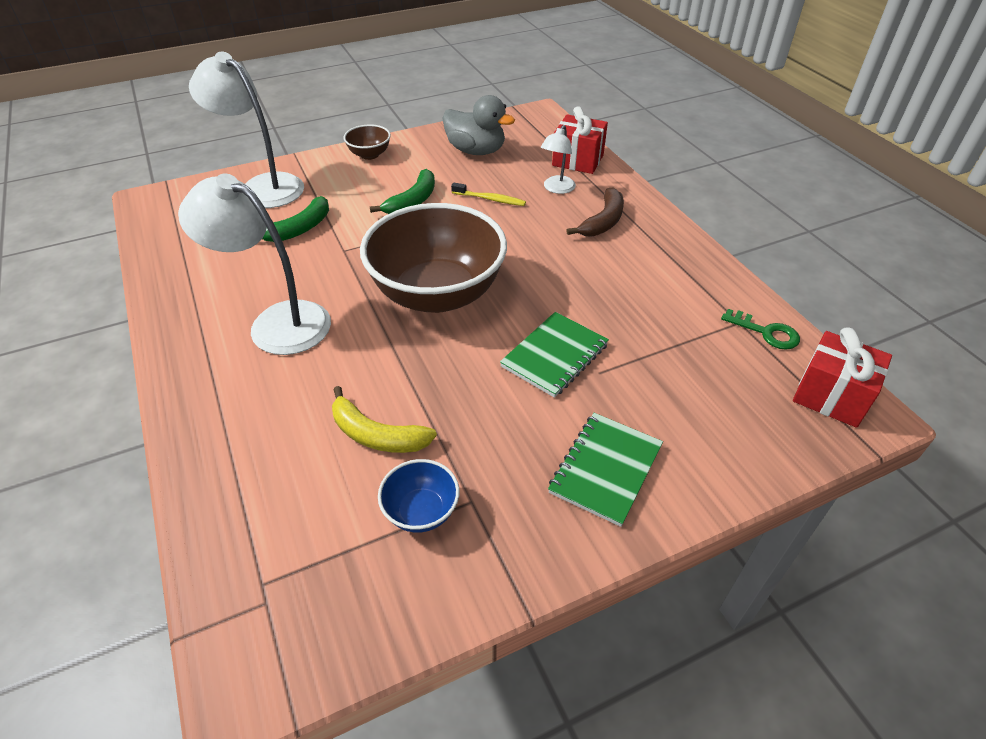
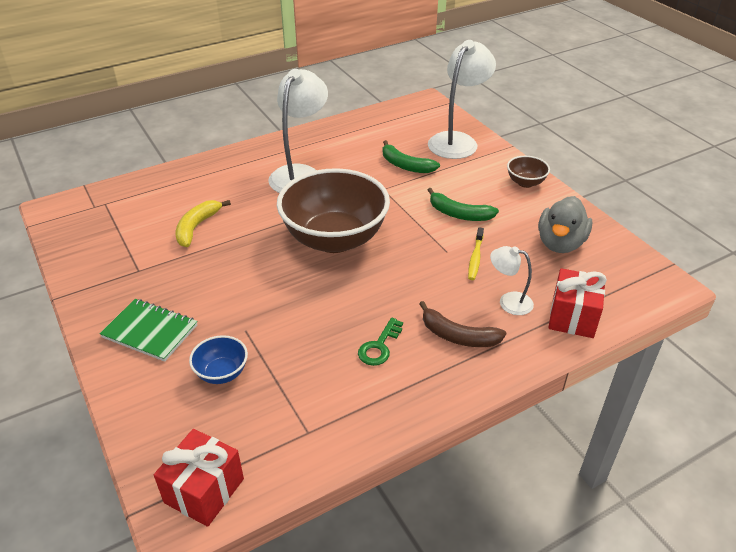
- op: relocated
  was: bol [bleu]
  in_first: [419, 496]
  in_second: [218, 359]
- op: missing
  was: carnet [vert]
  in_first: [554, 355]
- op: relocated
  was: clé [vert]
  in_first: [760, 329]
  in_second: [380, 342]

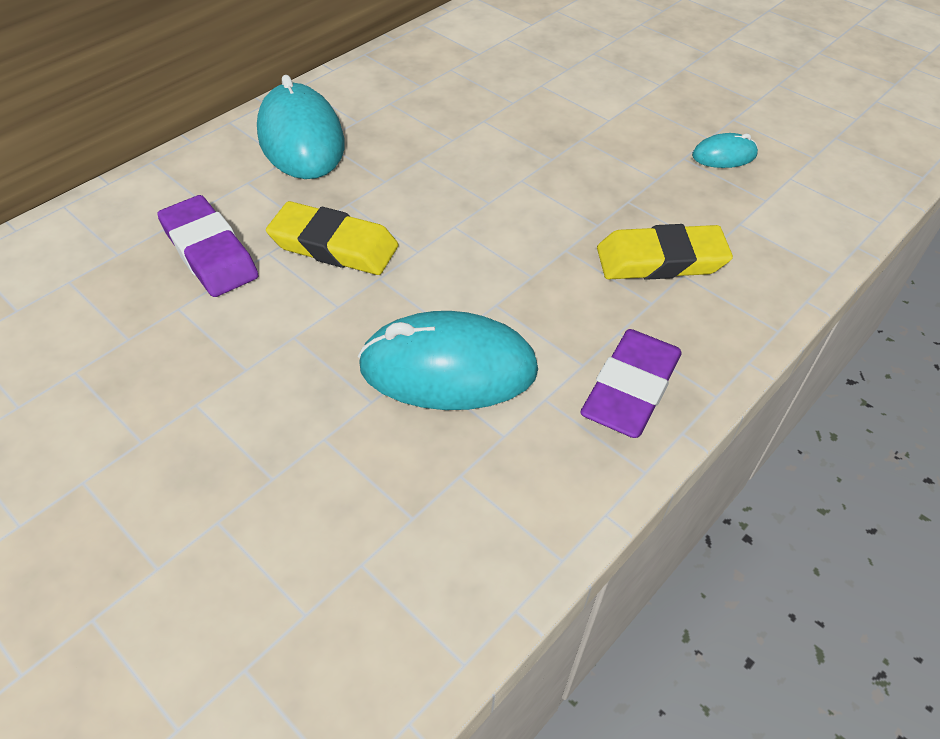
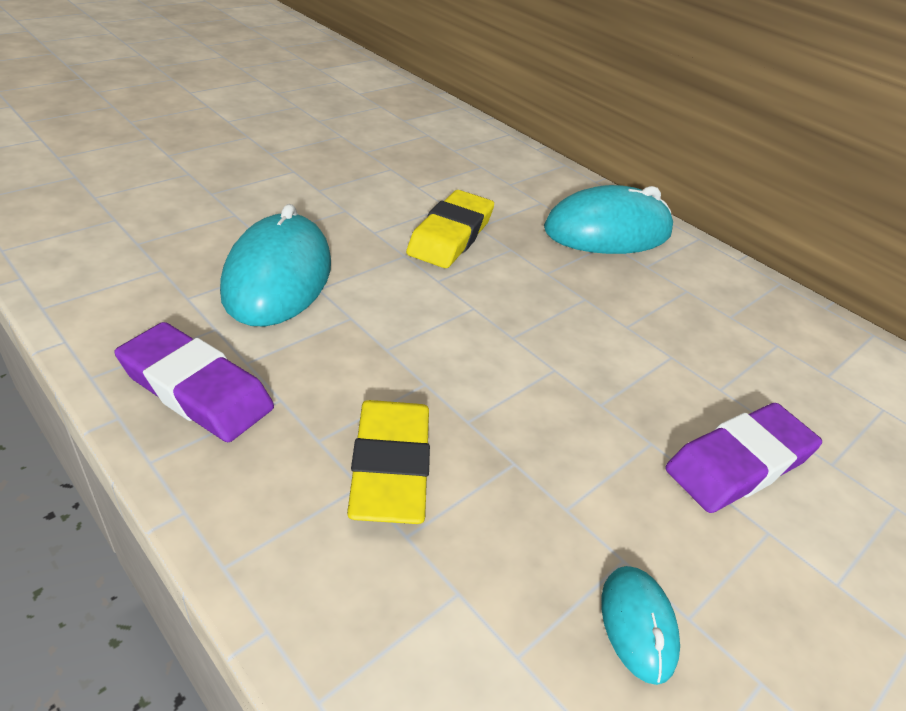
- op: relocated
  was: gomme [violet]
  in_first: [207, 246]
  in_second: [743, 458]

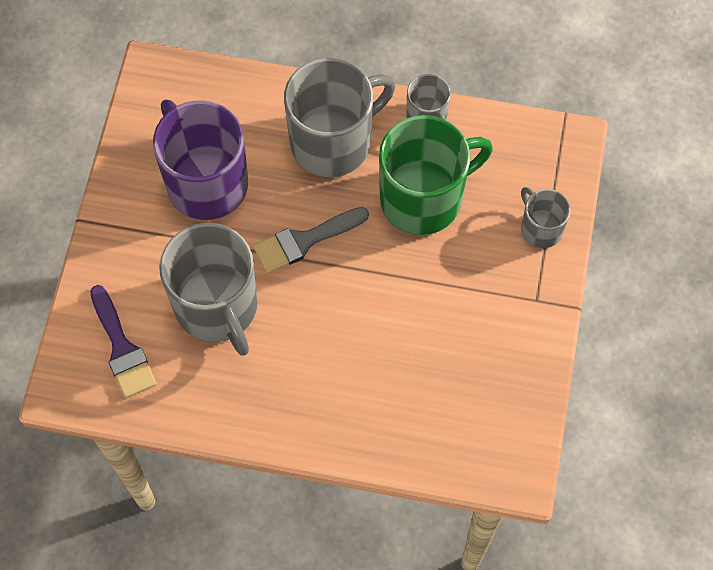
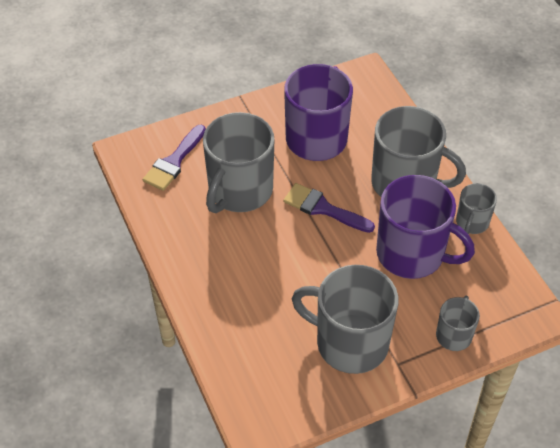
- op: colour
  was: pinceau [gris]
  now: pinceau [violet]
  in_first: [311, 240]
  in_second: [329, 208]
- op: colour
  was: tasse [vert]
  now: tasse [violet]
  in_first: [436, 175]
  in_second: [425, 227]
- op: appeared
  now: tasse [gris]
  in_second: [345, 319]

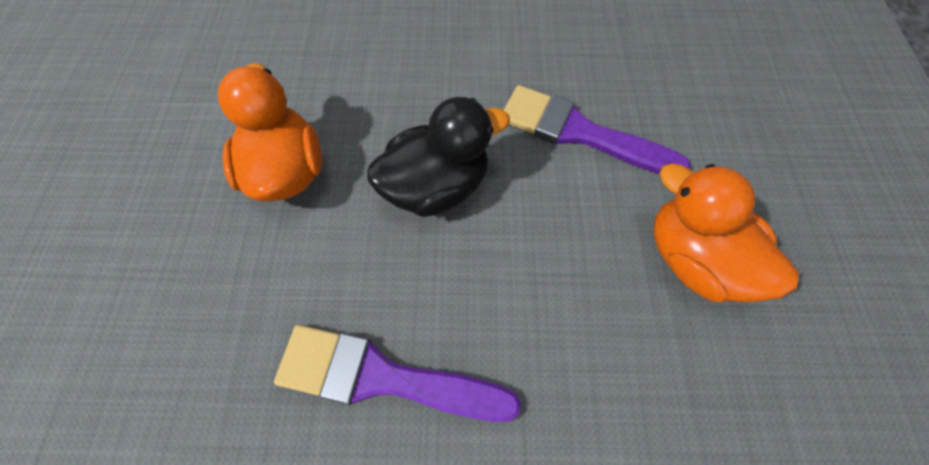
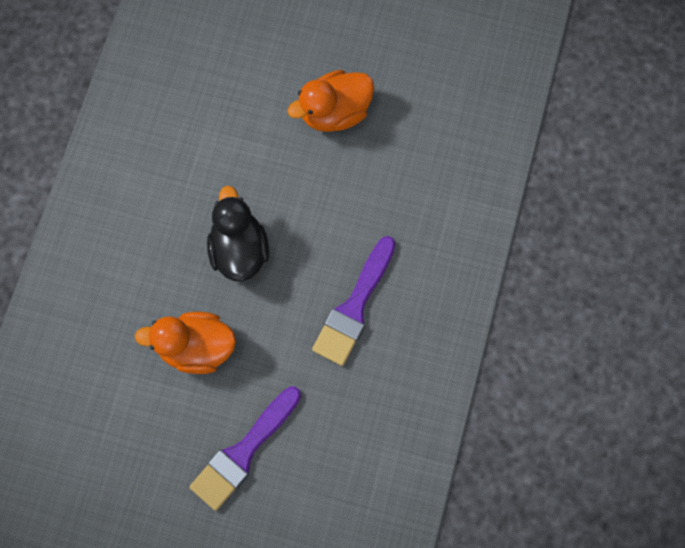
- op: relocated
  was: pinceau [violet]
  in_first: [597, 129]
  in_second: [245, 448]

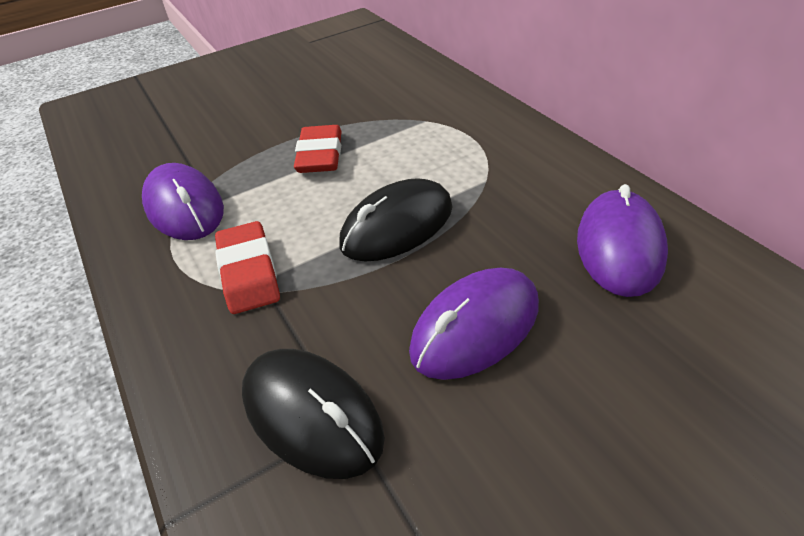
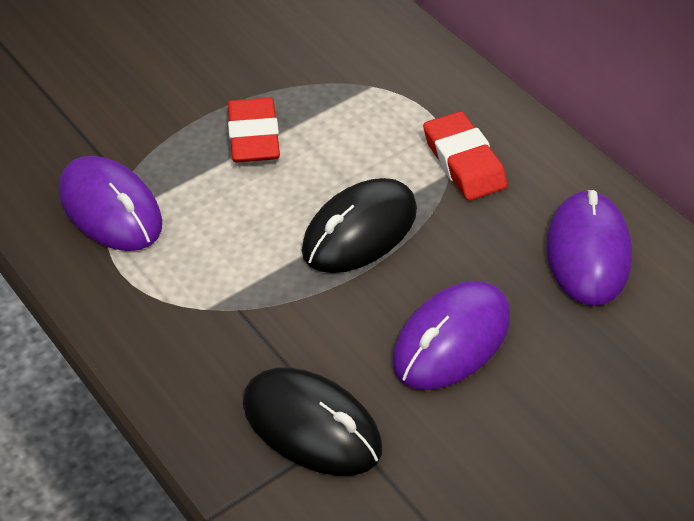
- op: relocated
  was: gomme [rouge]
  in_first: [247, 267]
  in_second: [465, 156]

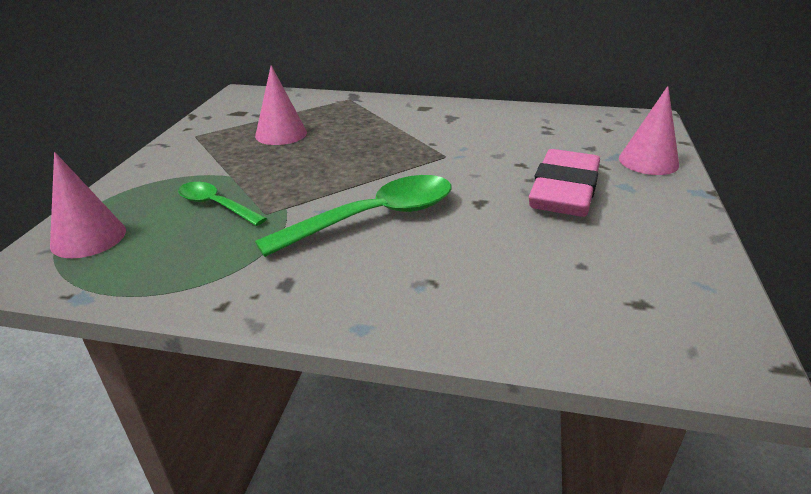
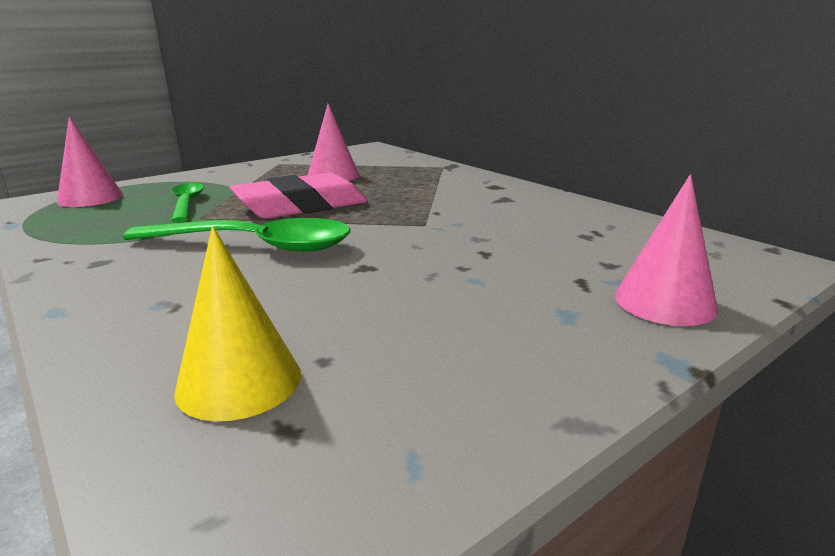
- op: relocated
  was: gomme [rose]
  in_first: [564, 183]
  in_second: [299, 195]
- op: appeared
  now: cône [jaune]
  in_second: [237, 323]

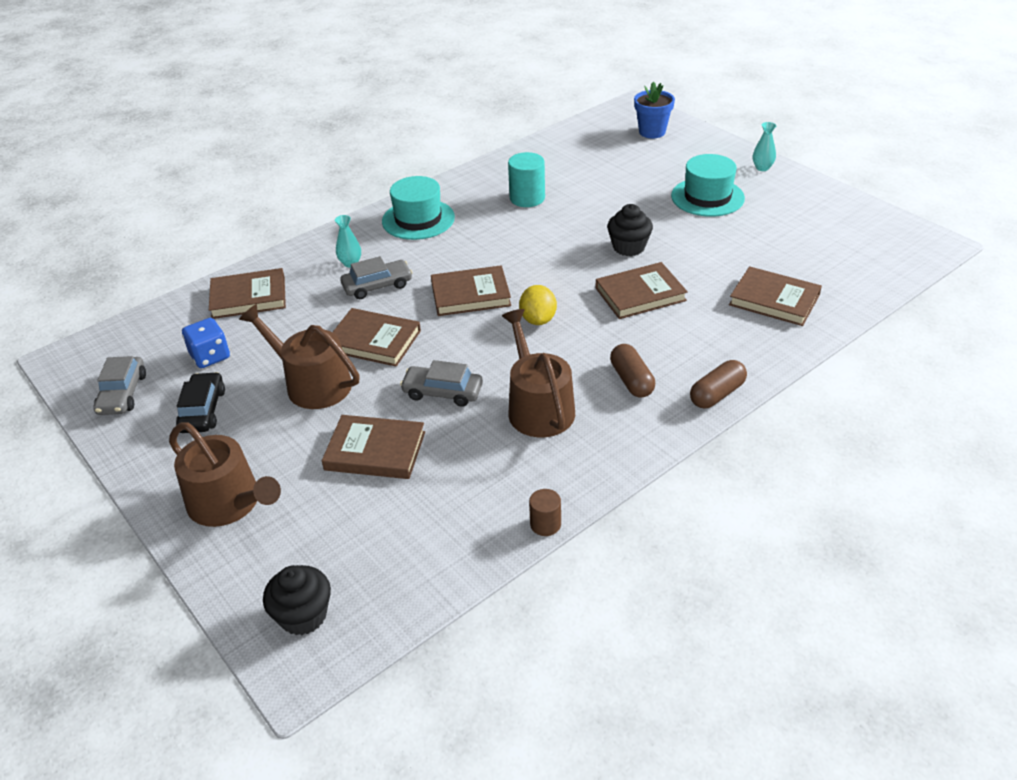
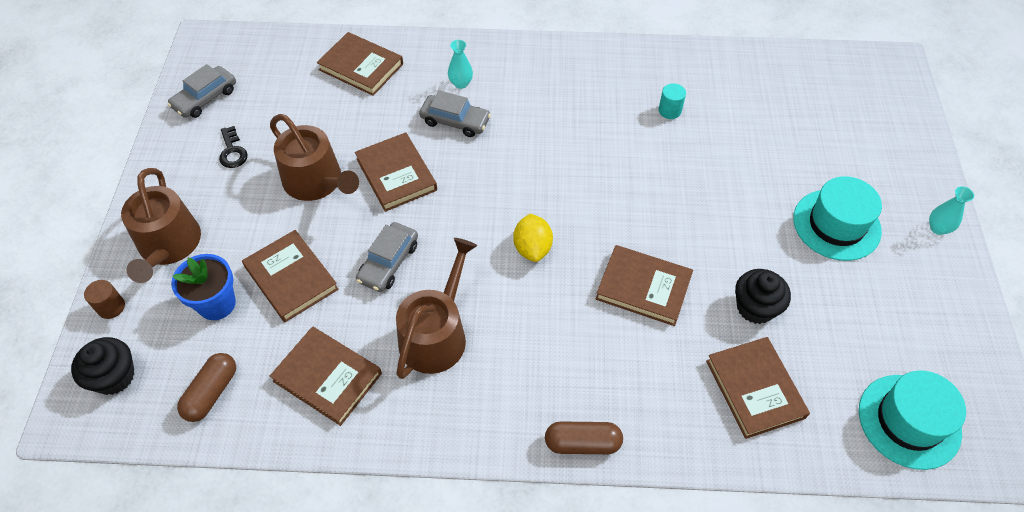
- op: exchanged
  was: voiture [noir]
  now: clé [noir]
  in_first: [200, 402]
  in_second: [233, 147]
- op: missing
  was: dé [bleu]
  in_first: [206, 343]
- op: spun
  was: arrosoir [marron]
  in_first: [299, 356]
  in_second: [314, 157]
  clockwise: 150
- op: relocated
  was: chapeau [turquoise]
  in_first: [418, 208]
  in_second: [912, 420]
- op: spun
  was: voiture [gris]
  in_first: [441, 383]
  in_second: [387, 257]
  clockwise: -120
- op: relocated
  was: livre [marron]
  in_first: [471, 290]
  in_second: [326, 376]
- op: size
  was: cylindre [turquoise]
  in_first: [526, 179]
  in_second: [672, 101]
  ratio: 0.59
- op: spun
  was: citron [jaune]
  in_first: [538, 305]
  in_second: [533, 238]
  clockwise: -45
- op: relocated
  was: cylindre [marron]
  in_first: [545, 512]
  in_second: [104, 299]
- op: relocated
  was: muffin [noir]
  in_first: [630, 230]
  in_second: [763, 296]
- op: relocated
  was: gélule [marron]
  in_first: [632, 371]
  in_second: [206, 387]
- op: relocated
  was: pot de fleurs [bleu]
  in_first: [654, 110]
  in_second: [203, 287]

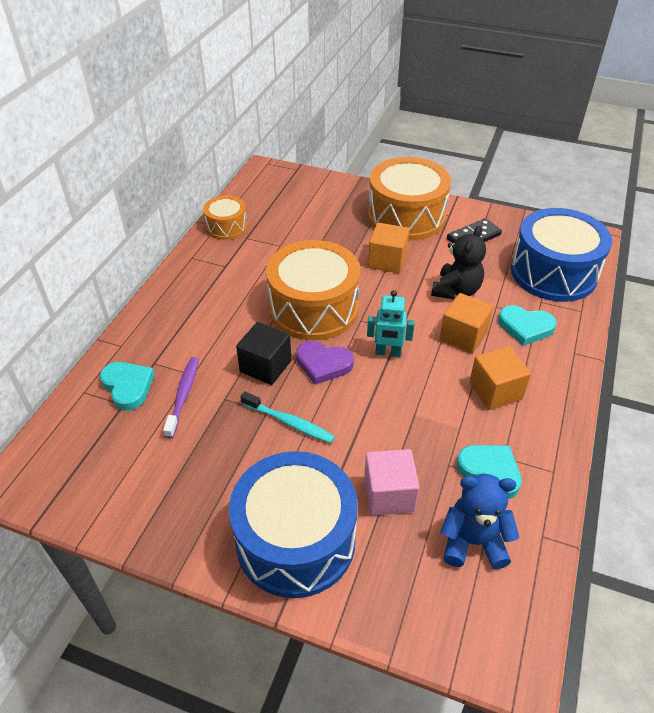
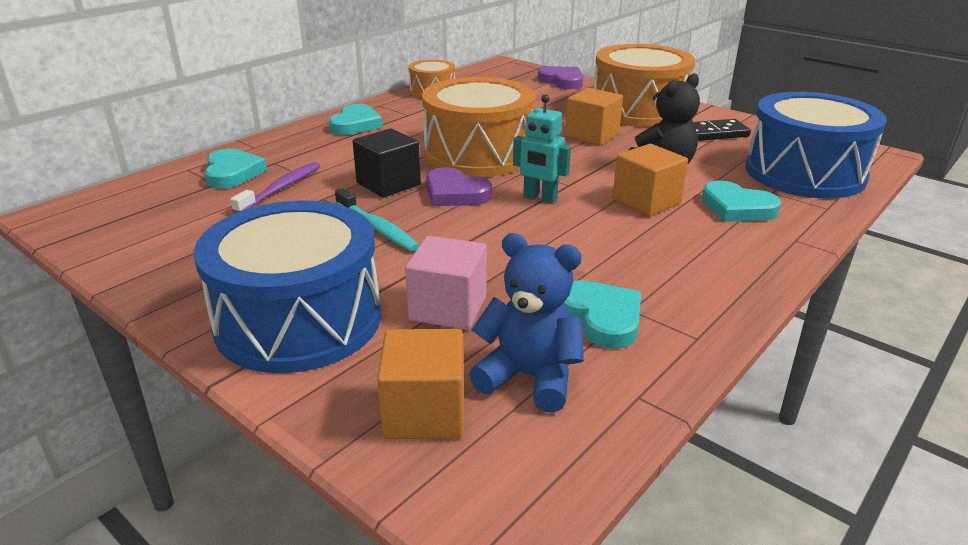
- op: relocated
  was: cube [orange]
  in_first: [500, 378]
  in_second: [420, 384]
- op: appeared
  now: cœur [turquoise]
  in_second: [356, 119]
- op: appeared
  now: cœur [violet]
  in_second: [560, 77]

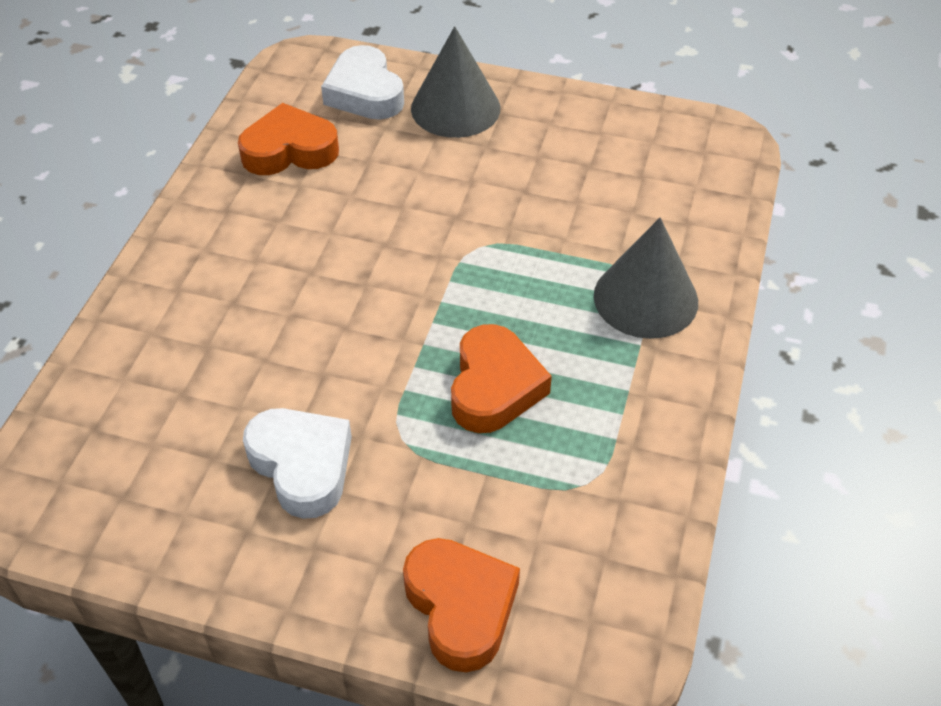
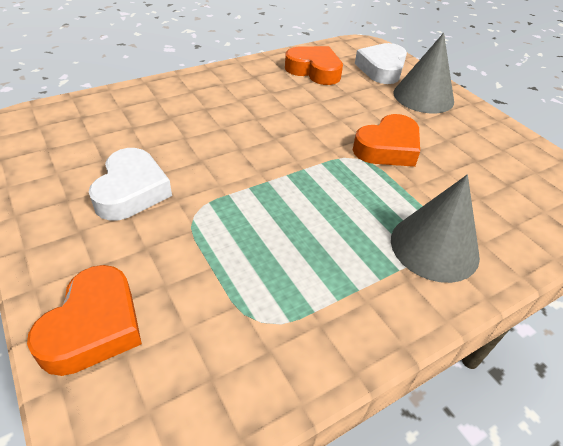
- op: relocated
  was: cœur [orange]
  in_first: [501, 378]
  in_second: [386, 140]

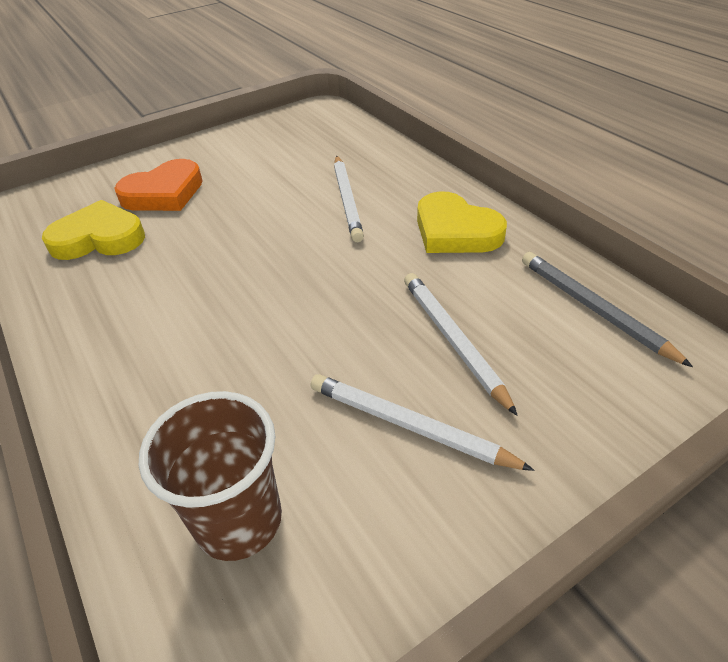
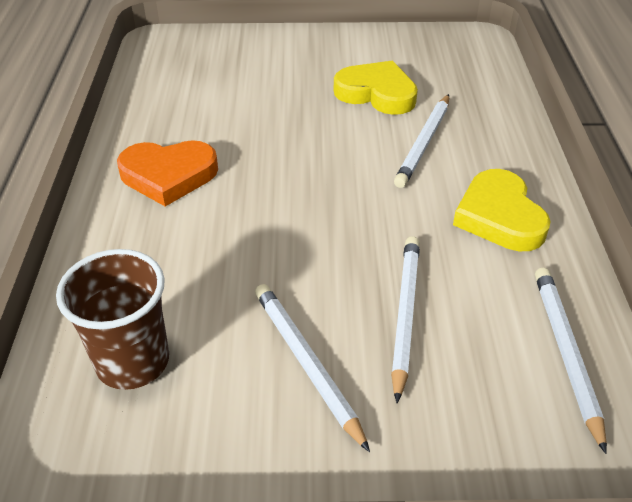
- op: relocated
  was: cœur [jaune]
  in_first: [93, 230]
  in_second: [376, 88]
- op: relocated
  was: cœur [orange]
  in_first: [158, 185]
  in_second: [167, 173]
- op: colour
  was: crayon [gris]
  now: crayon [blanc]
  in_first: [607, 309]
  in_second: [571, 361]

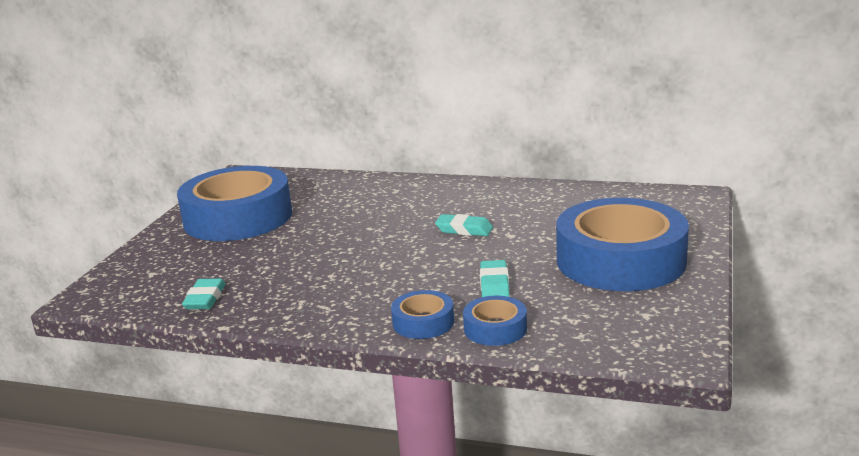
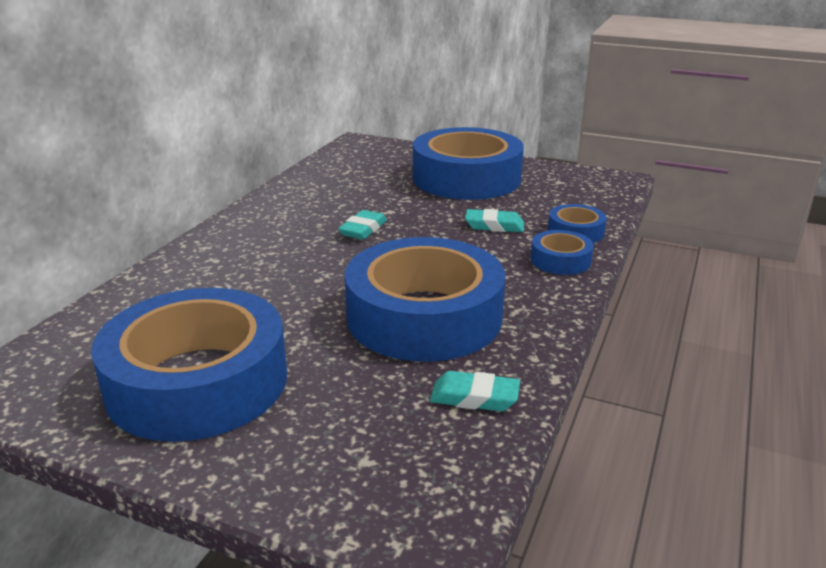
- op: appeared
  now: ruban adhésif [bleu]
  in_second: [425, 299]

